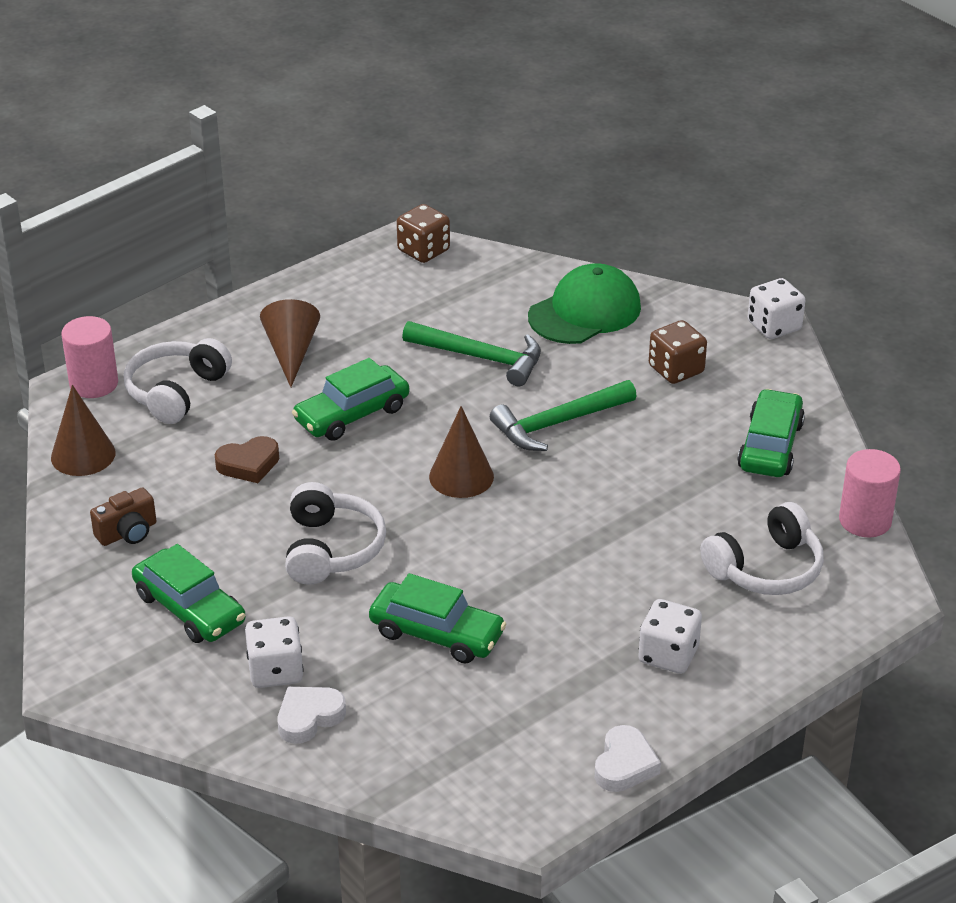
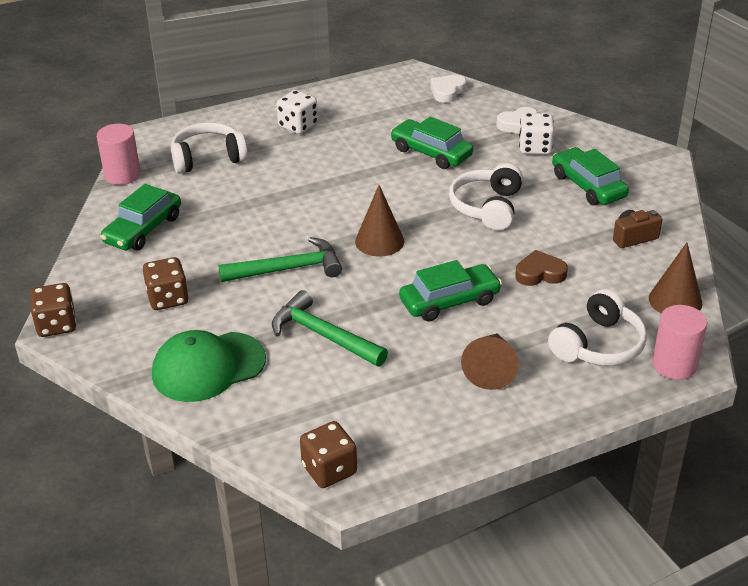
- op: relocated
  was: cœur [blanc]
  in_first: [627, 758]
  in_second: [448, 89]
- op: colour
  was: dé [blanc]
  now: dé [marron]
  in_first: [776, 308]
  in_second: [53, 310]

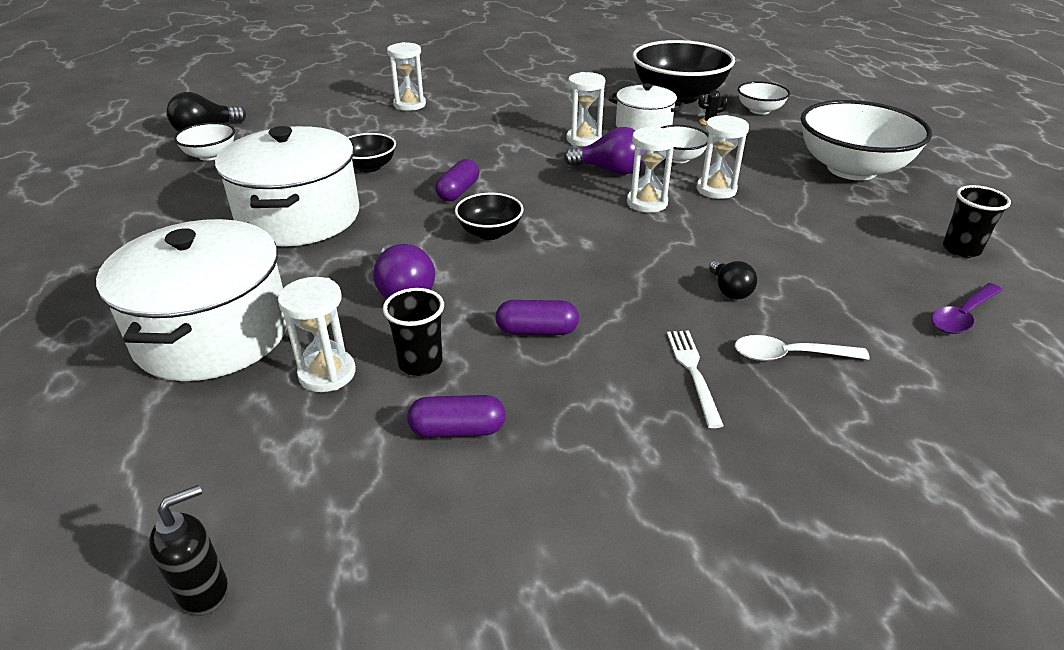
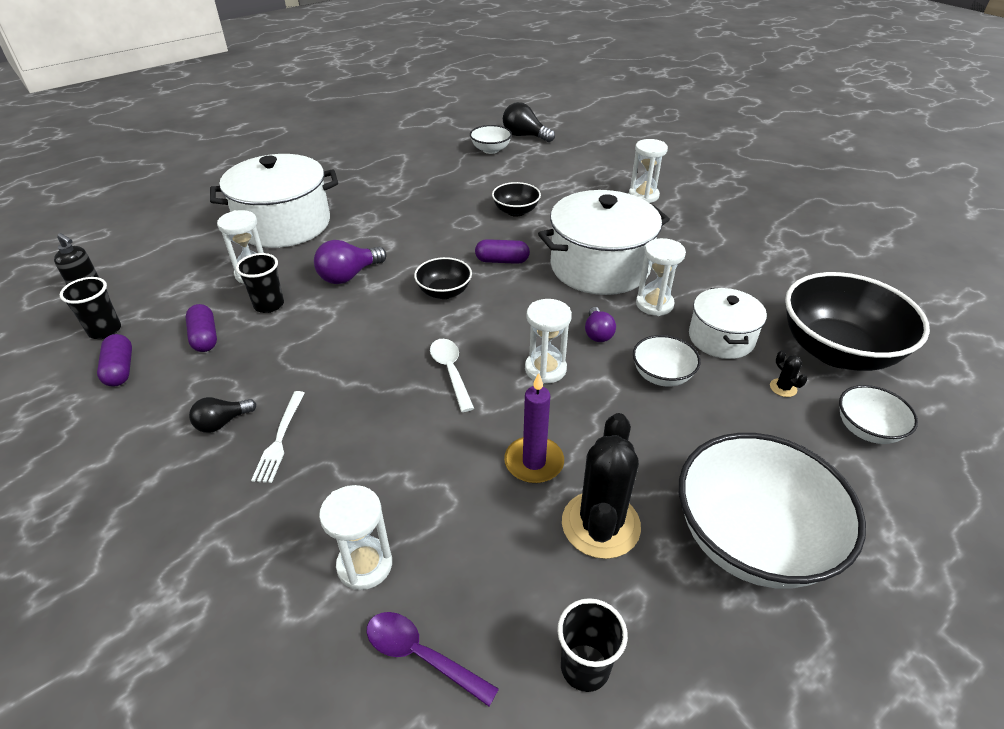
- op: relocated
  was: marmite [blanc]
  in_first: [287, 186]
  in_second: [604, 242]
- op: relocated
  was: gélule [violet]
  in_first: [537, 317]
  in_second: [114, 360]
- op: size
  was: ampoule [violet]
  in_first: [603, 151]
  in_second: [600, 324]
  ratio: 0.64
- op: spun
  was: fourchette [blanc]
  in_first: [695, 379]
  in_second: [278, 437]
  clockwise: 120
- op: relocated
  was: sablier [blanc]
  in_first: [723, 157]
  in_second: [355, 537]
- op: relocated
  was: ampoule [noir]
  in_first: [733, 279]
  in_second: [222, 415]
- op: relocated
  was: cuillère [blanc]
  in_first: [802, 348]
  in_second: [452, 375]
- op: appeared
  now: gobelet [noir]
  in_second: [90, 308]
- op: appeared
  now: bougie [violet]
  in_second: [534, 428]
- op: appeared
  now: cactus [noir]
  in_second: [601, 486]

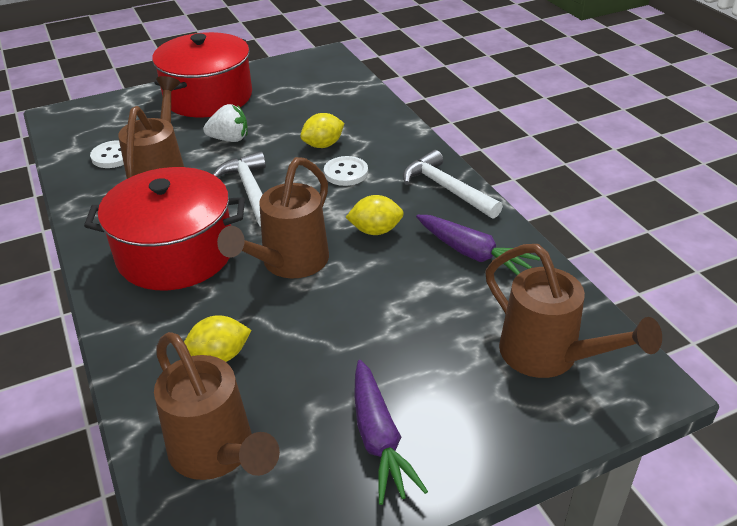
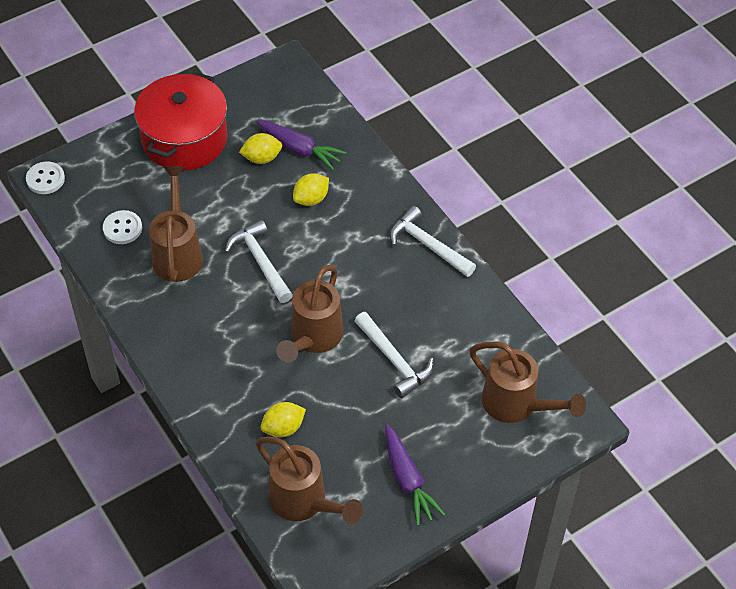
- op: missing
  was: marmite [rouge]
  in_first: [164, 228]
- op: missing
  was: fraise [blanc]
  in_first: [225, 123]
- op: relocated
  was: bouton [blanc]
  in_first: [346, 171]
  in_second: [45, 178]
- op: relocated
  was: citron [jaune]
  in_first: [375, 215]
  in_second: [260, 148]
- op: relocated
  was: carotte [violet]
  in_first: [478, 245]
  in_second: [301, 145]
- op: appeared
  now: marteau [blanc]
  in_second: [394, 355]

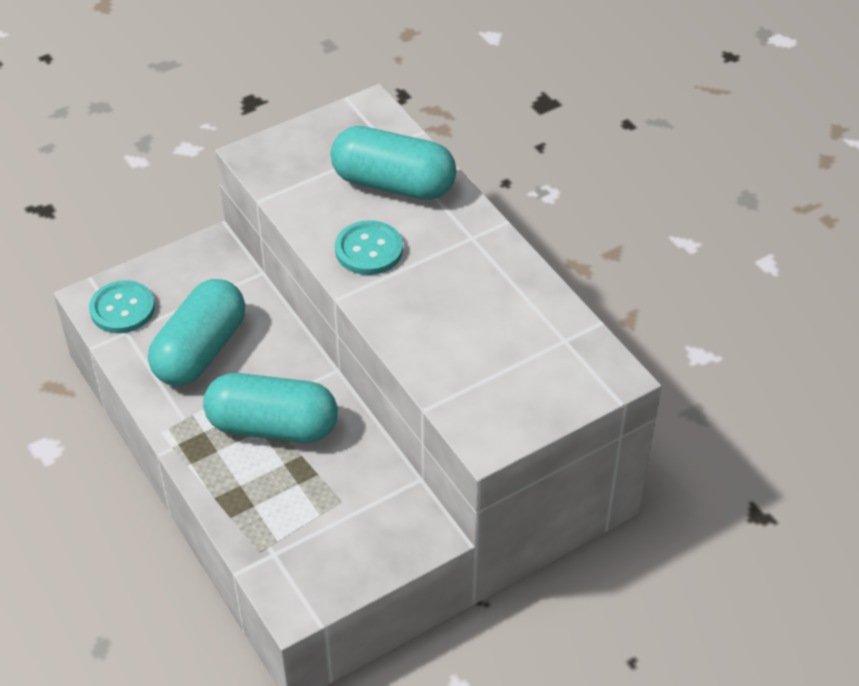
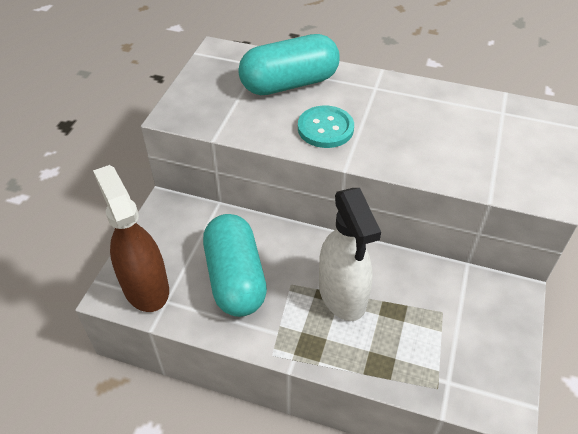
- op: exchanged
  was: bouton [turquoise]
  now: vaporisateur [marron]
  in_first: [122, 306]
  in_second: [131, 238]
- op: exchanged
  was: gélule [turquoise]
  now: vaporisateur [blanc]
  in_first: [270, 408]
  in_second: [350, 254]

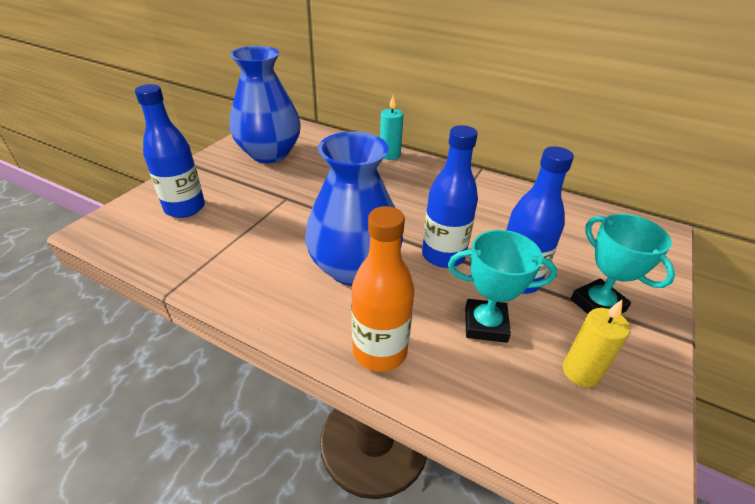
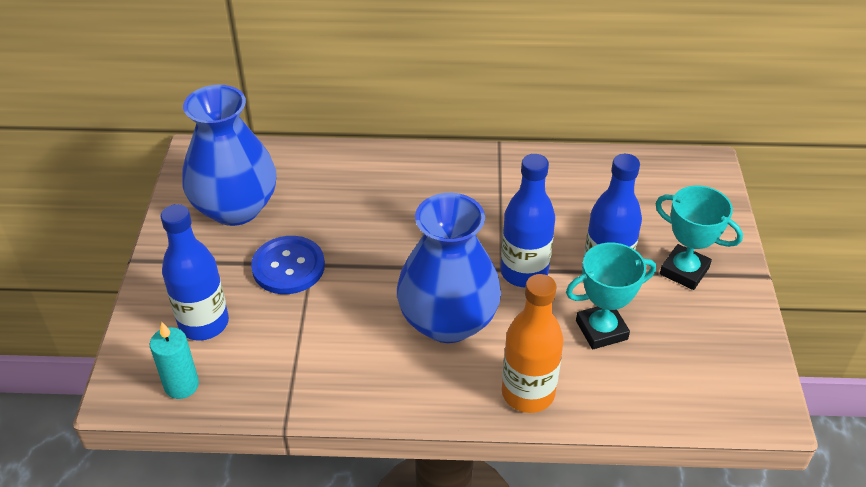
- op: relocated
  was: bougie [turquoise]
  in_first: [391, 128]
  in_second: [174, 360]
- op: missing
  was: bougie [jaune]
  in_first: [596, 343]
- op: appeared
  now: bouton [bleu]
  in_second: [288, 265]

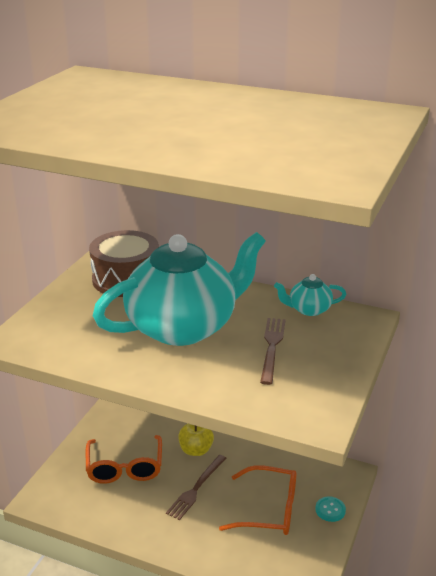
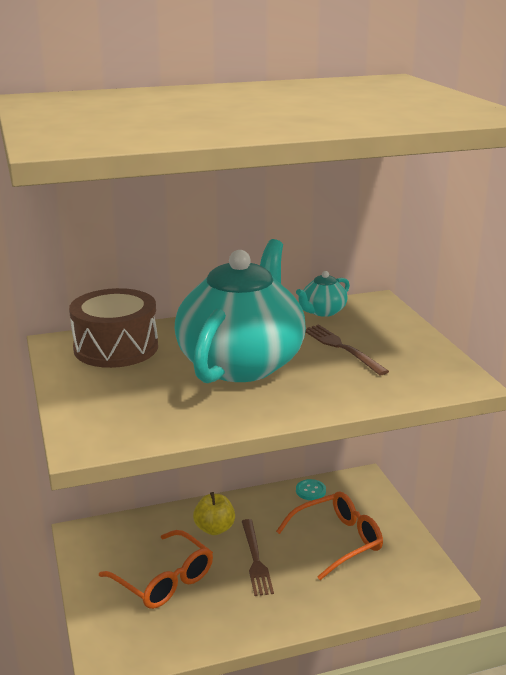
- op: relocated
  was: bouton [turquoise]
  in_first: [330, 509]
  in_second: [311, 489]

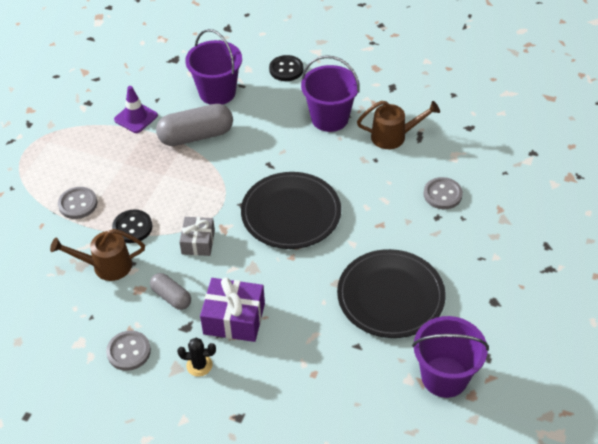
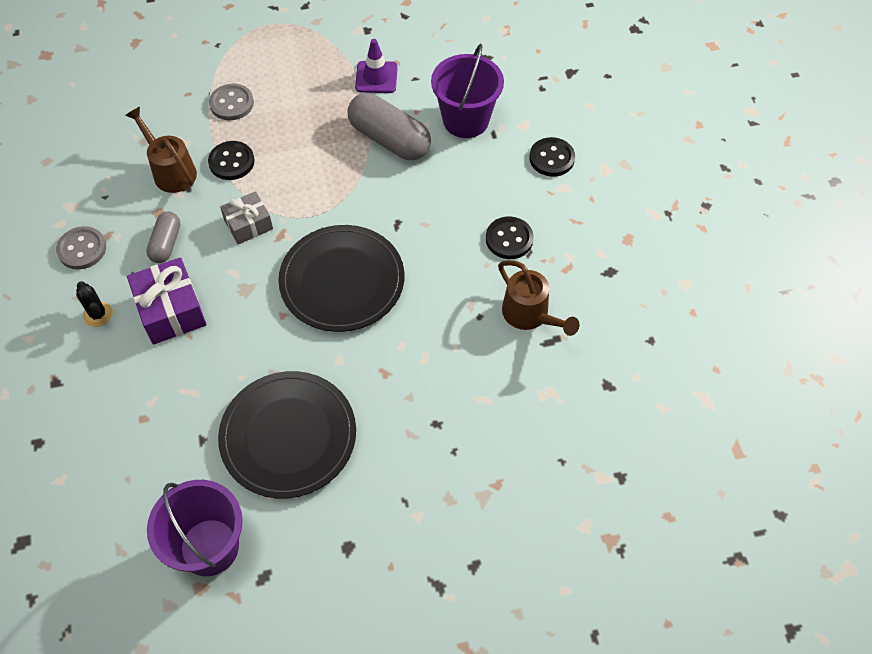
- op: exchanged
  was: seau [violet]
  now: bouton [noir]
  in_first: [330, 93]
  in_second: [510, 237]
- op: missing
  was: bouton [gris]
  in_first: [443, 193]

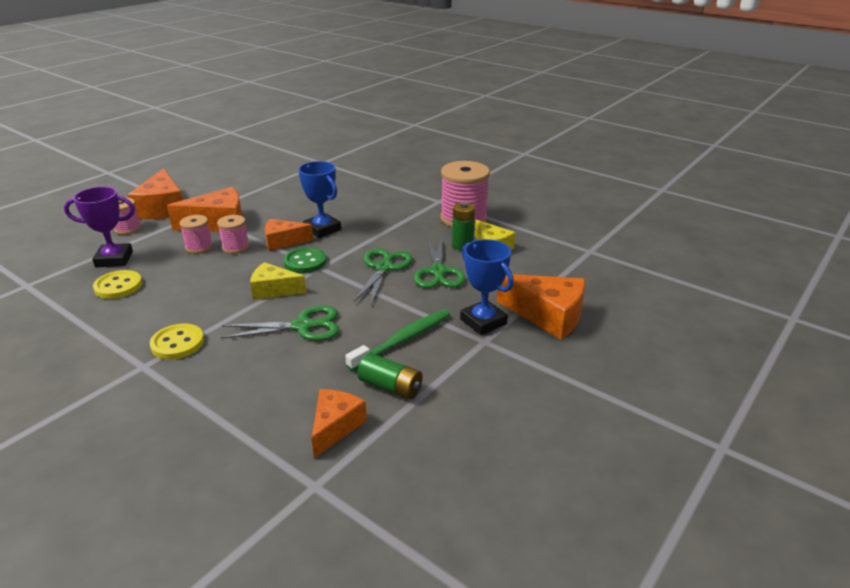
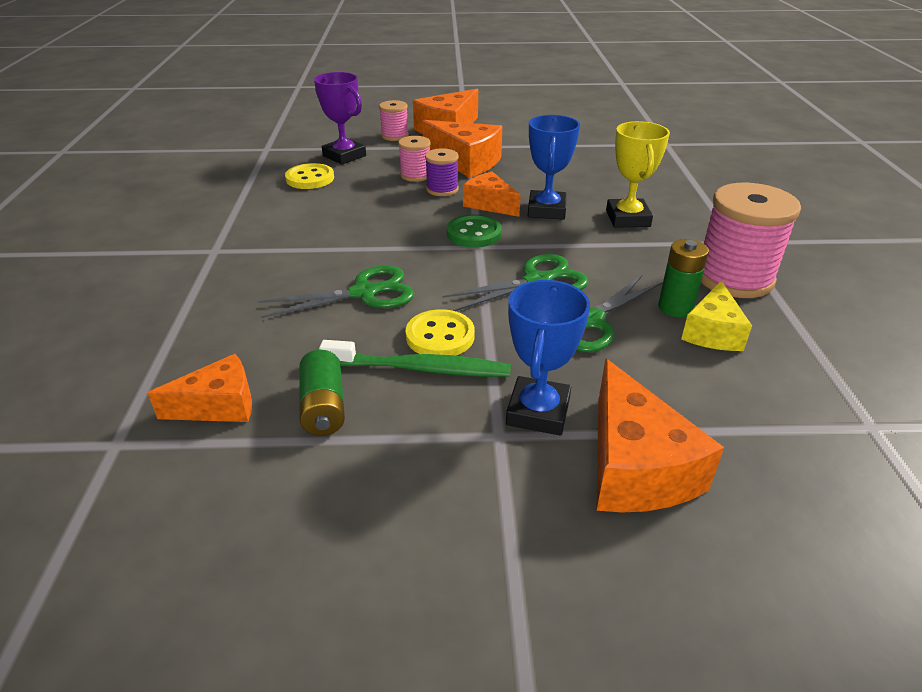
- op: relocated
  was: bouton [jaune]
  in_first: [177, 342]
  in_second: [440, 332]
- op: colour
  was: bobine [rose]
  now: bobine [violet]
  in_first: [233, 234]
  in_second: [442, 172]
- op: spun
  was: ciseaux [vert]
  in_first: [280, 323]
  in_second: [336, 291]
  clockwise: -60
- op: missing
  was: fromage [jaune]
  in_first: [278, 281]
- op: appeared
  now: trophée [jaune]
  in_second: [638, 174]

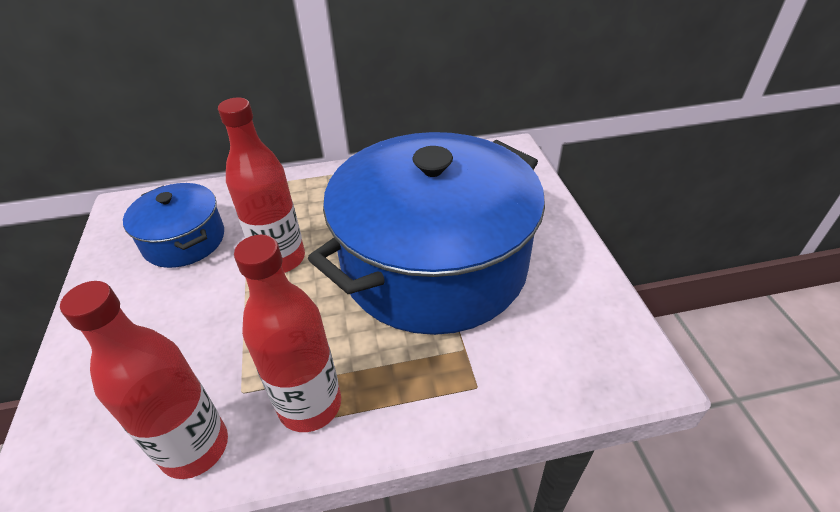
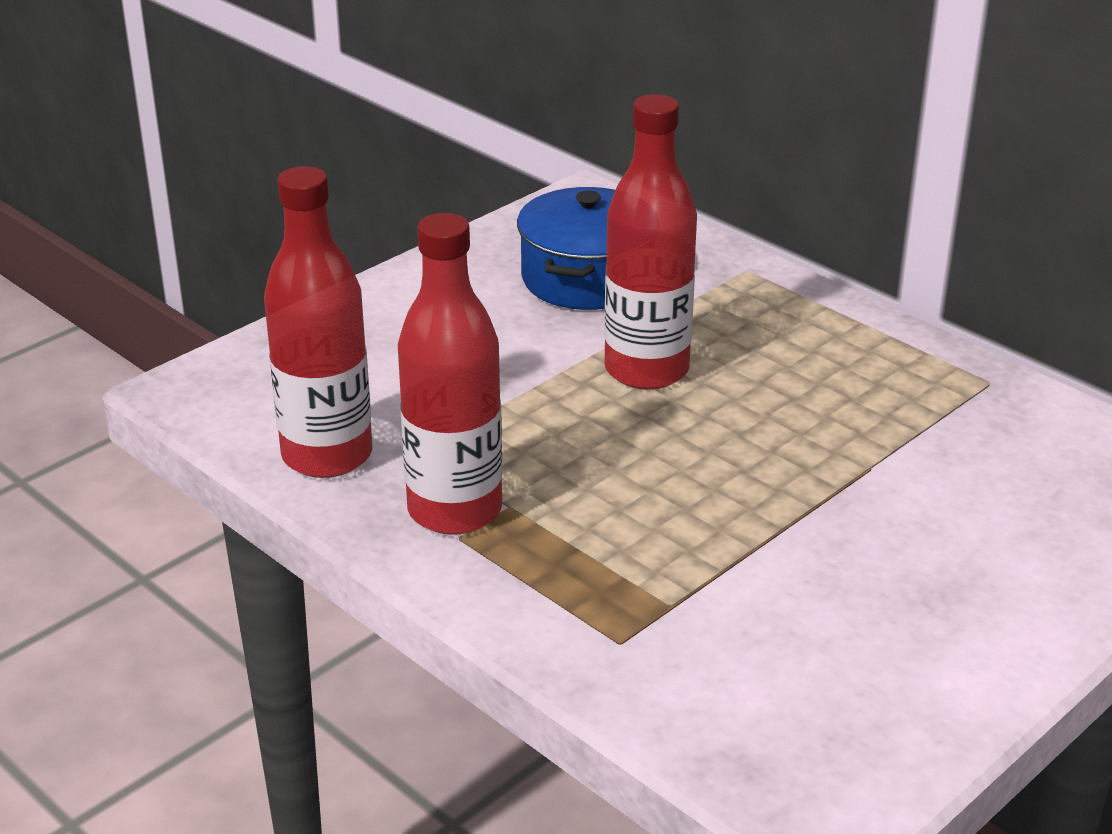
- op: missing
  was: marmite [bleu]
  in_first: [426, 233]

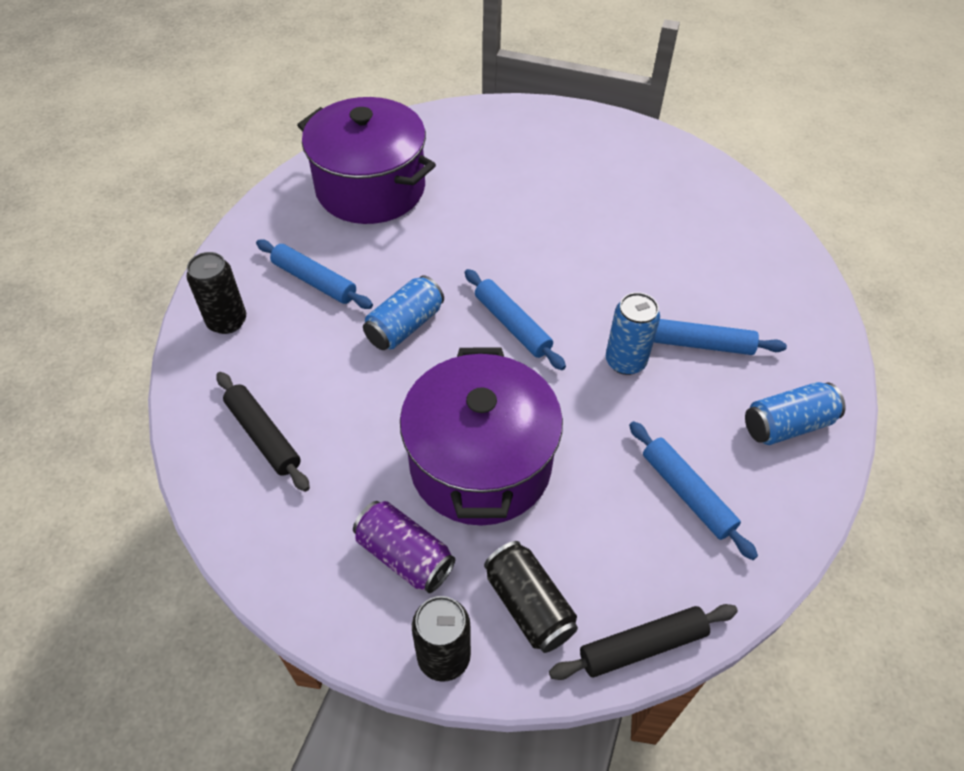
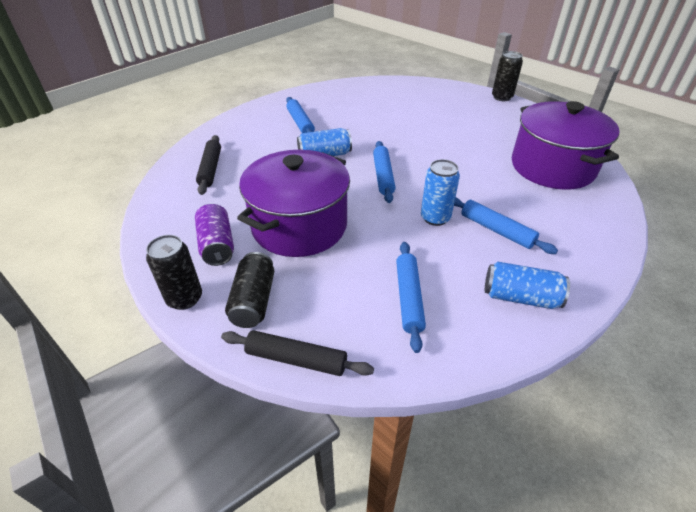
- op: relocated
  was: canette [noir]
  in_first: [216, 293]
  in_second: [507, 76]
- op: relocated
  was: marmite [violet]
  in_first: [366, 160]
  in_second: [566, 145]

